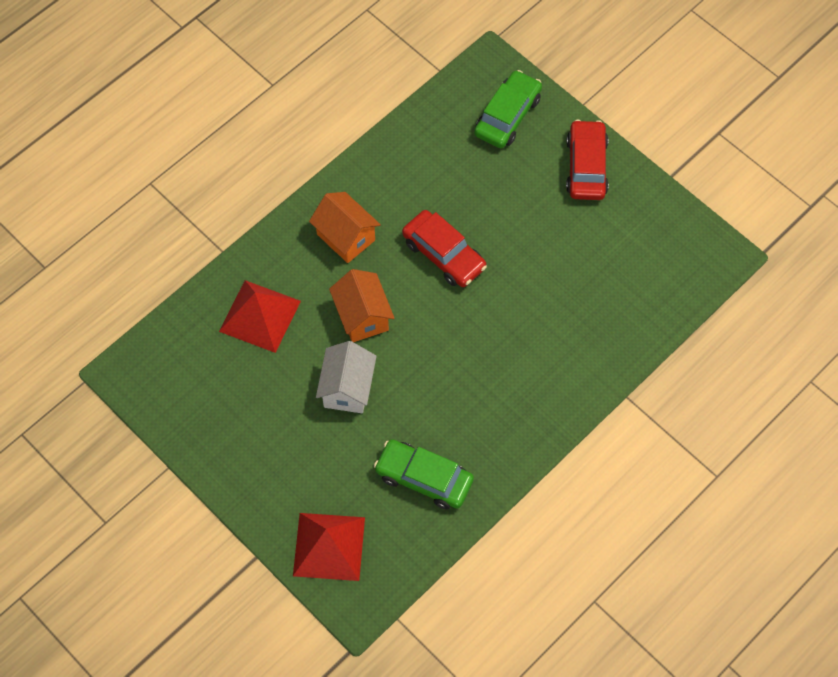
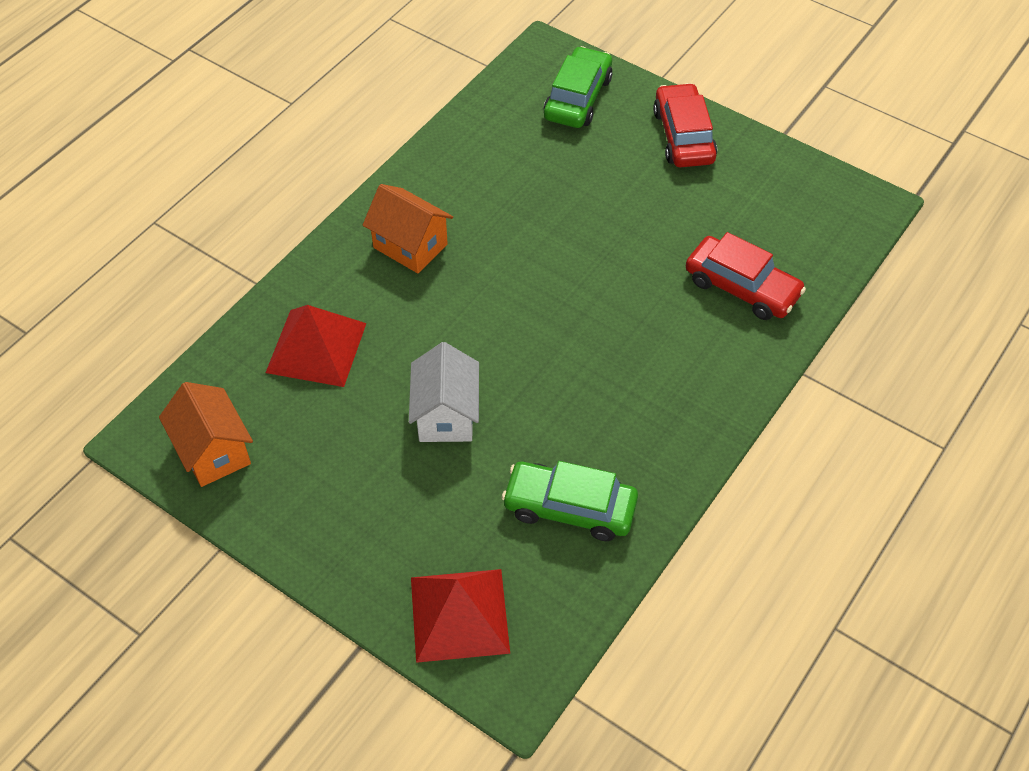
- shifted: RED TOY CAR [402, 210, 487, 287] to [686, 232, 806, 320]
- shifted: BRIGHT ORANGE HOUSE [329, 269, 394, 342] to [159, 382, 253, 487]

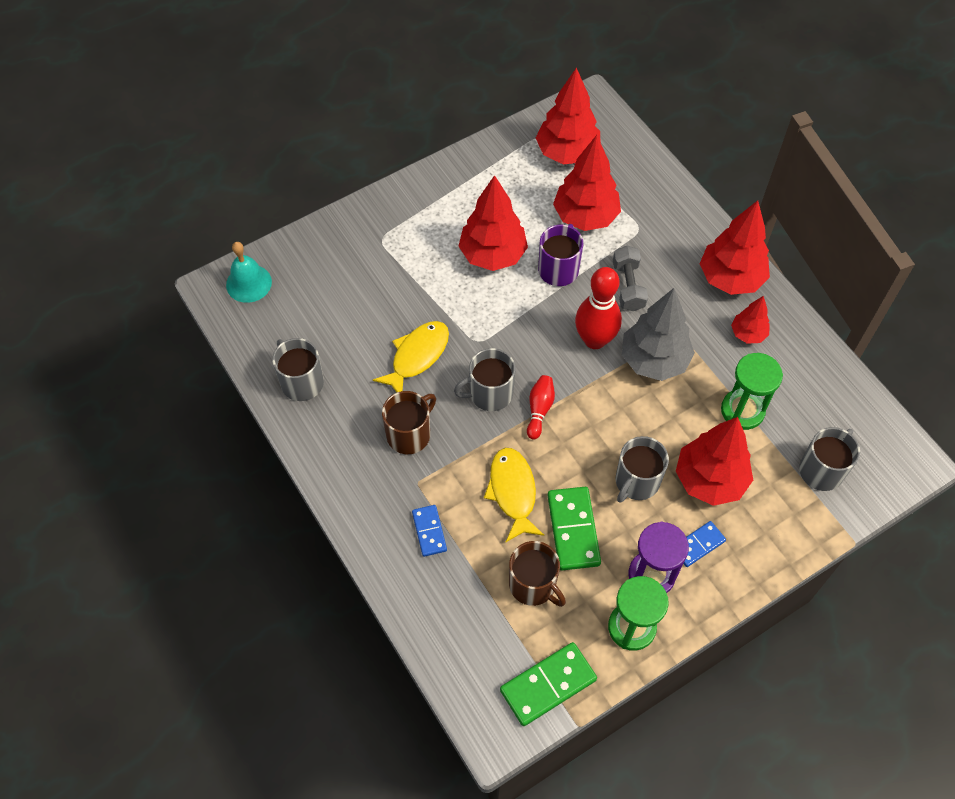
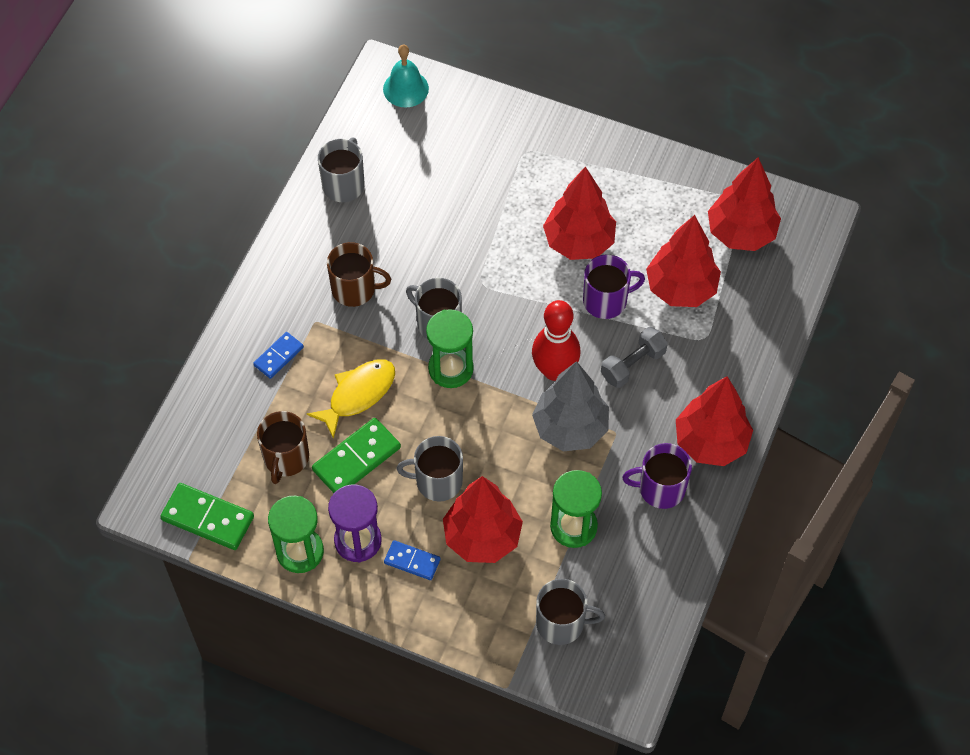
- swapped: RED TREE [731, 296, 769, 344] to VIOLET COFFEE MUG [622, 443, 692, 509]
- gone: GOLDEN TOY FISH [373, 321, 449, 393]
- swapped: RED BOWLING PIN [527, 375, 555, 439] to EMERALD SANDGLASS [426, 309, 474, 388]

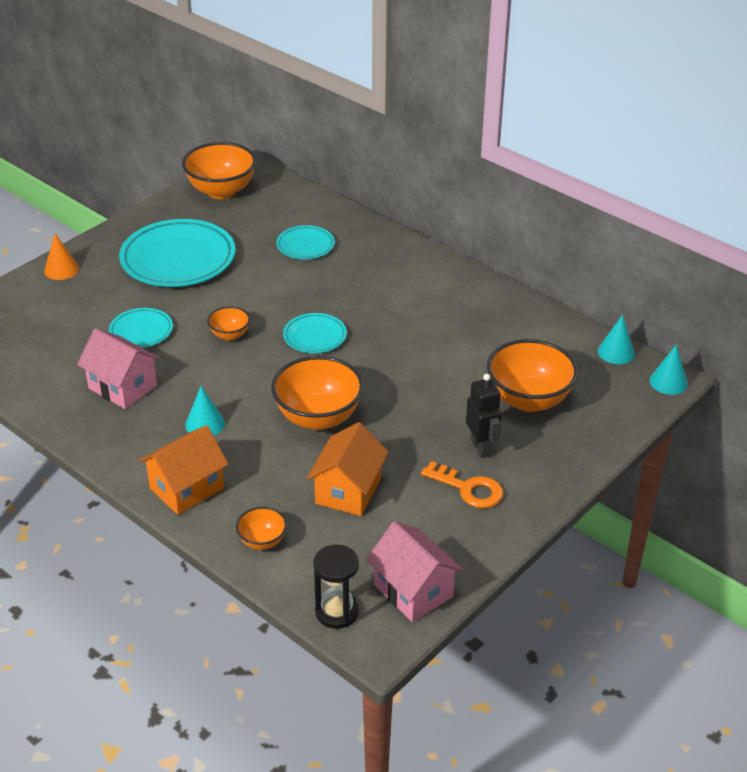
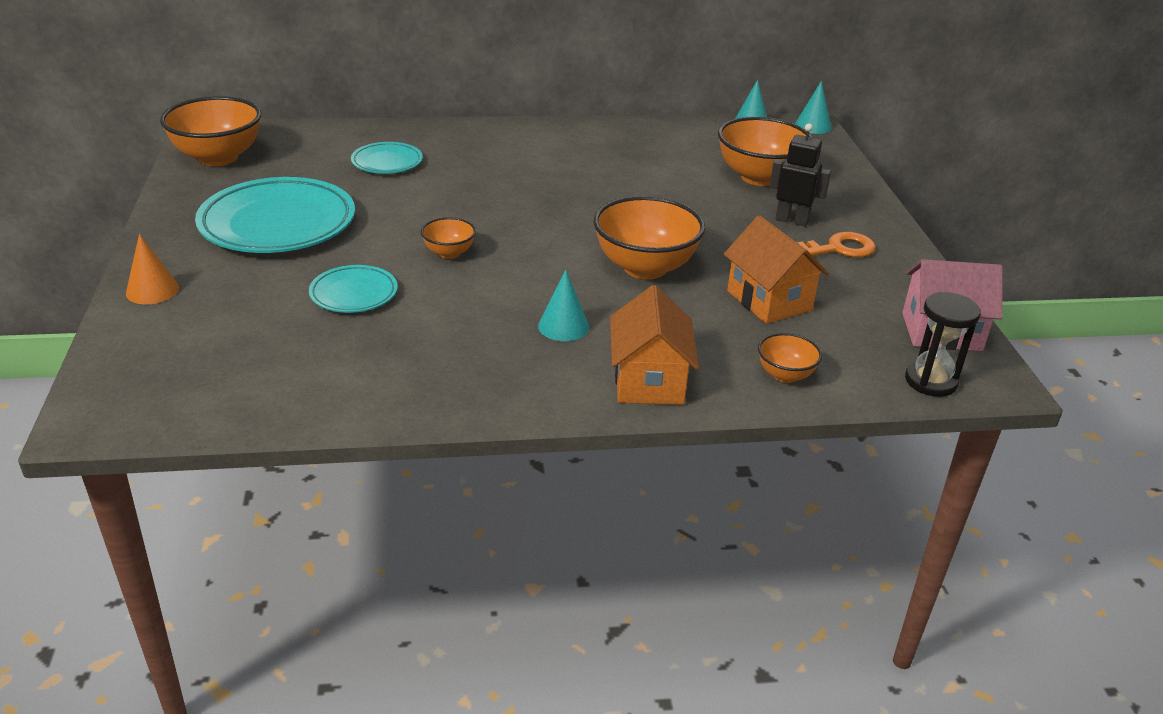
- gone: AQUA DINNER PLATE [283, 313, 347, 353]
- gone: ROSY HOUSE [77, 328, 160, 409]

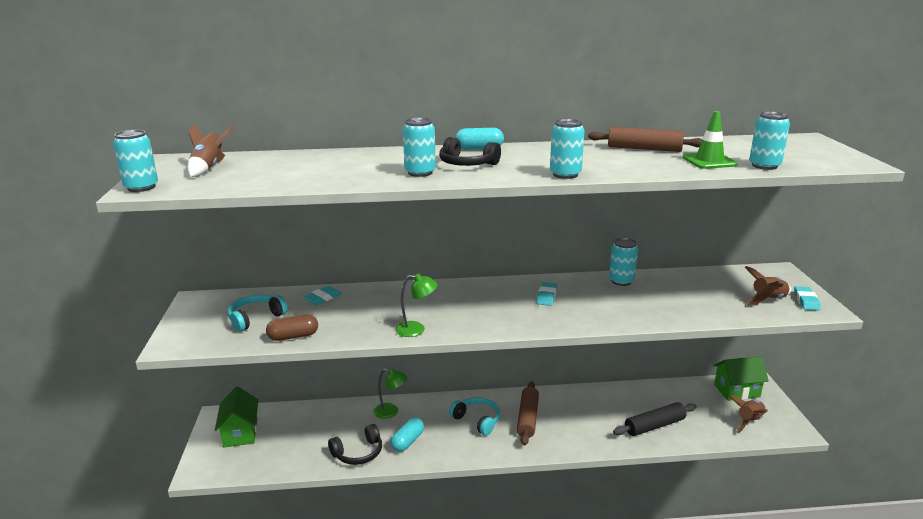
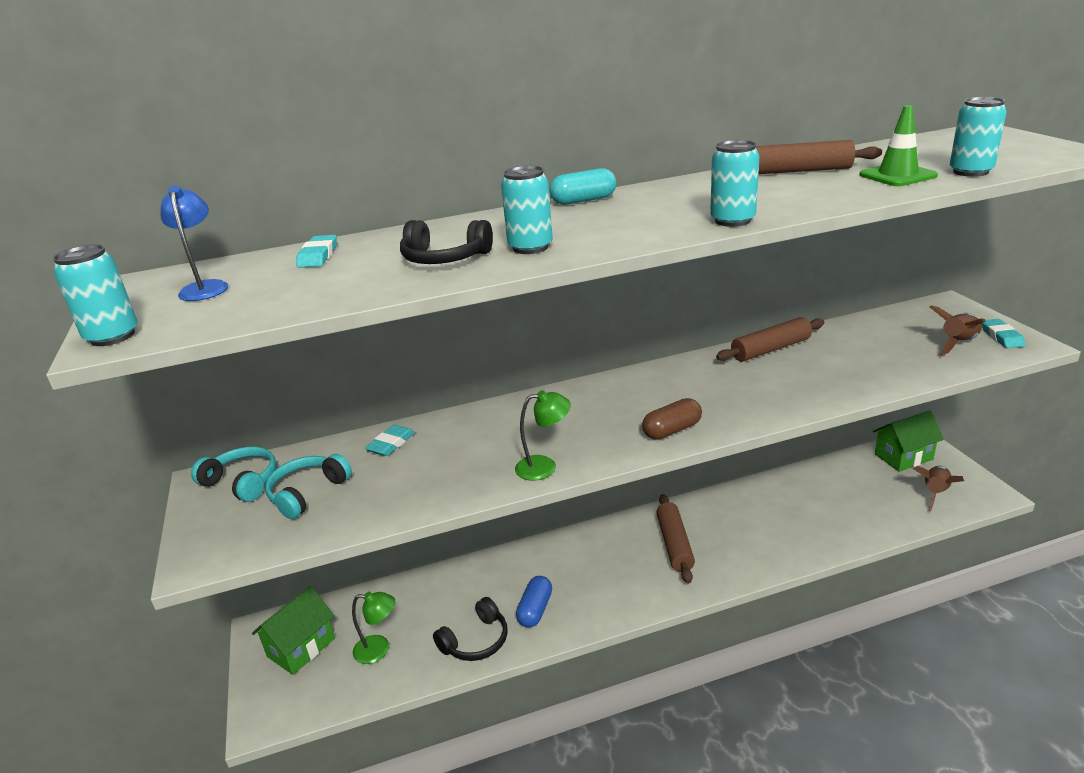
- swapped: RUSSET SPACESHIP [188, 124, 234, 177] to COBALT DESK LAMP [160, 186, 228, 301]
- shifted: BLACK HEADPHONES [439, 137, 501, 166] to [400, 220, 493, 264]
- swapped: AQUA SODA CAN [609, 238, 638, 286] to RUSSET PASTRY ROLLER [716, 317, 825, 362]
- shifted: AQUA ERASER [536, 282, 557, 306] to [296, 235, 337, 268]
- shifted: RUSSET CAPSULE [266, 314, 318, 341] to [642, 398, 702, 440]
- shifted: EMERALD DESK LAMP [374, 368, 407, 419] to [352, 592, 395, 664]
- rotated: EMERALD HOUSE [215, 386, 259, 447] = [252, 586, 335, 675] 60 degrees clockwise
- shifted: AQUA HEADPHONES [449, 397, 500, 436] to [191, 447, 276, 502]
- gone: BLACK PASTRY ROLLER [613, 402, 697, 436]
- repainted: AQUA CAPSULE [390, 417, 424, 452] to COBALT CAPSULE [516, 576, 552, 627]

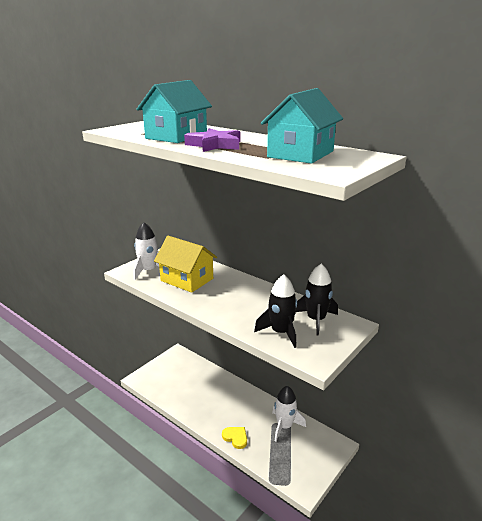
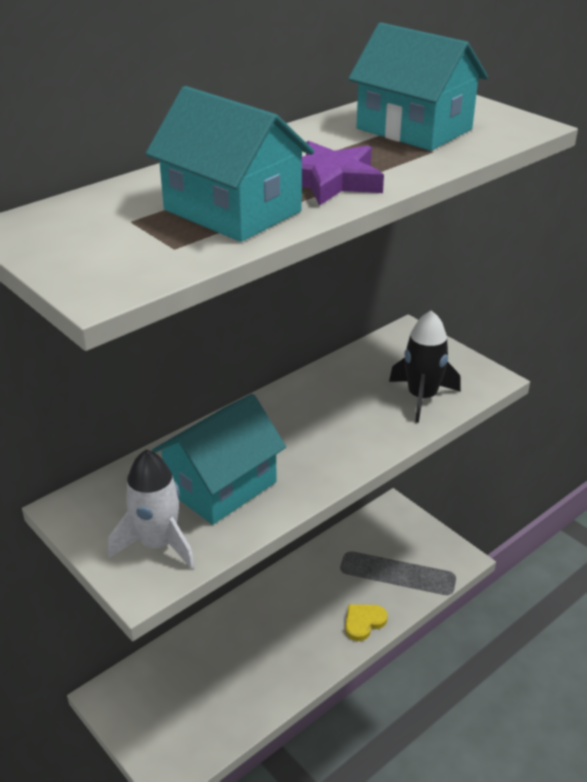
- repainted: GOLDEN HOUSE [154, 236, 217, 293] to AQUA HOUSE [152, 394, 286, 525]
- gone: BLACK SPACESHIP [296, 264, 338, 336]
- gone: WHITE SPACESHIP [272, 386, 306, 441]

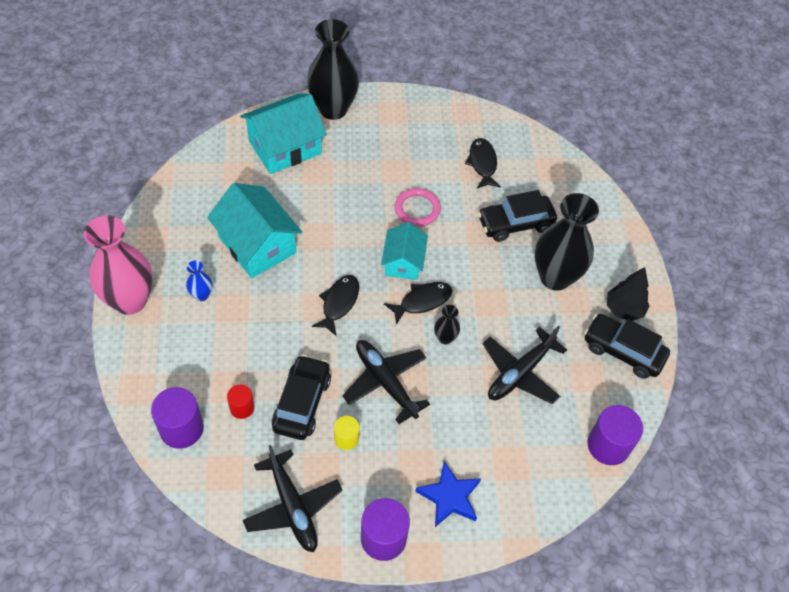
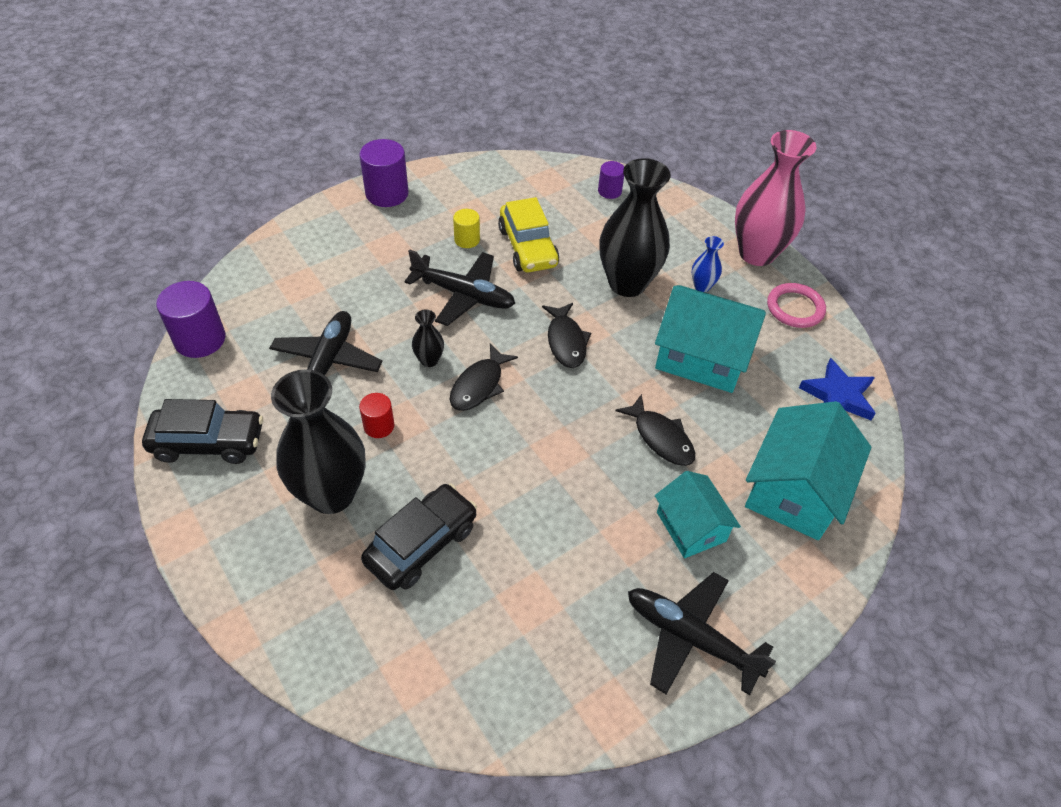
- shifted: BLACK TALL VASE [307, 19, 359, 120] to [599, 158, 671, 297]
- shifted: BLACK TOY FISH [465, 138, 501, 188] to [615, 394, 695, 466]
- shifted: ROSY TORUS [395, 188, 441, 227] to [767, 283, 826, 328]
- shifted: AQUA HOUSE [381, 222, 428, 280] to [655, 471, 741, 558]
- gone: BLACK TREE [607, 267, 649, 321]
- repainted: BLACK TOY CAR [272, 355, 331, 440] to GOLDEN TOY CAR [498, 197, 559, 272]
- shifted: RED CYLINDER SHAPE [227, 384, 255, 419] to [359, 393, 395, 438]
- scaled: VIOLET CYLINDER SHAPE [151, 387, 204, 449] = [598, 161, 624, 199] x0.57
- shifted: BLACK TOY PLANE [243, 445, 343, 552] to [628, 572, 776, 695]
- shifted: COBALT STAR SHAPE [415, 461, 481, 527] to [799, 358, 876, 420]

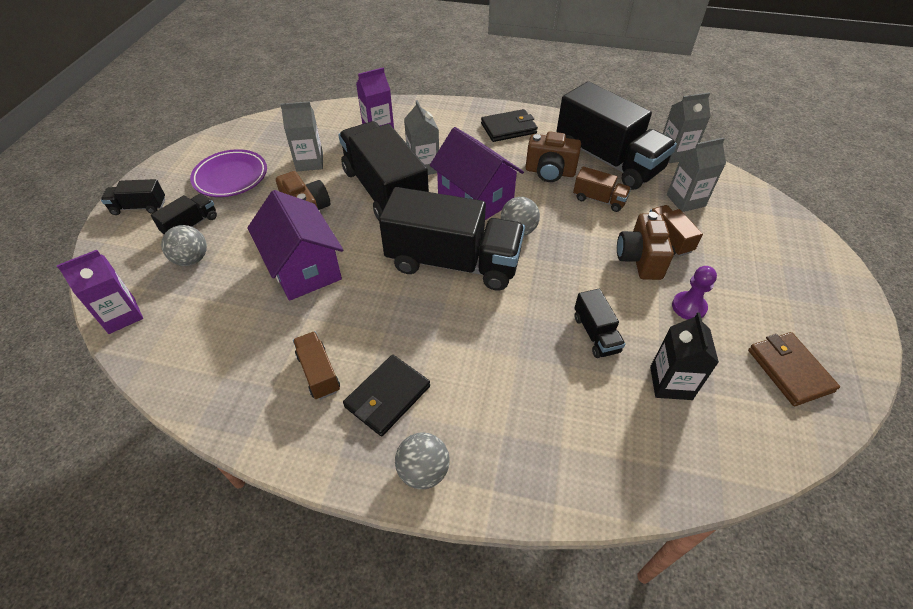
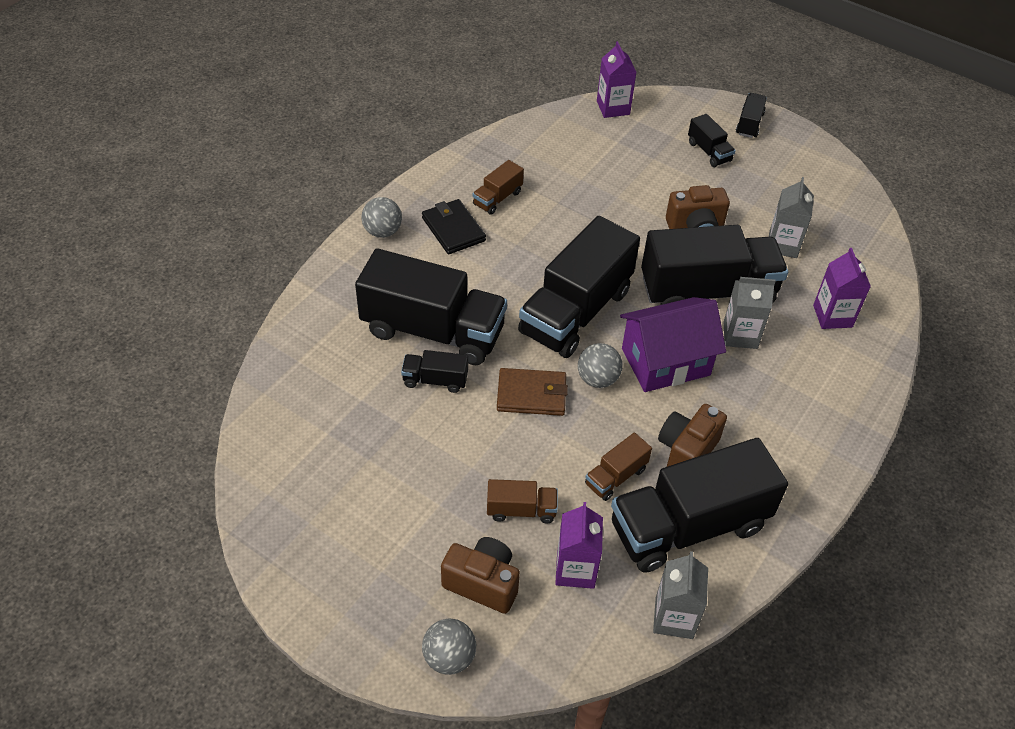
- gone: BLACK CARD WALLET [481, 109, 538, 142]
- repainted: GRAY JUICE CARTON [667, 138, 726, 212] to VIOLET JUICE CARTON [555, 502, 603, 589]
- gone: VIOLET DINNER PLATE [190, 149, 267, 197]
- gone: VIOLET HOUSE [247, 190, 343, 301]
- shifted: RUSSET COMPACT CAMERA [617, 212, 674, 280] to [441, 537, 520, 614]
- shifted: GRAY SPHERE [161, 225, 207, 266] to [422, 618, 476, 675]
- gone: VIOLET CHESS PAWN [672, 266, 717, 320]
- gone: BLACK JUICE CARTON [650, 312, 719, 400]
- rotated: RUSSET TRUCK [293, 331, 340, 400] = [473, 160, 524, 215] 135 degrees clockwise
- shifted: RUSSET CARD WALLET [748, 332, 840, 406] to [497, 368, 568, 416]
- new: BLACK TRUCK [355, 248, 507, 365]

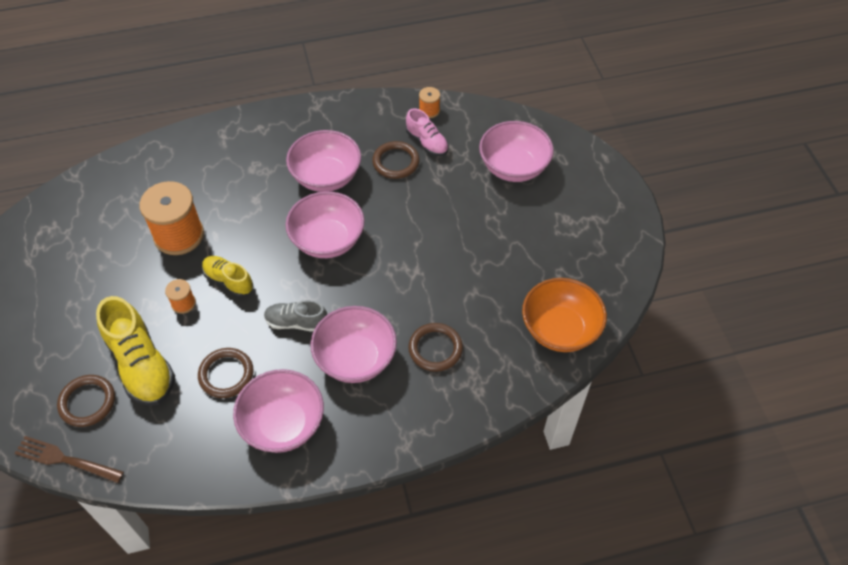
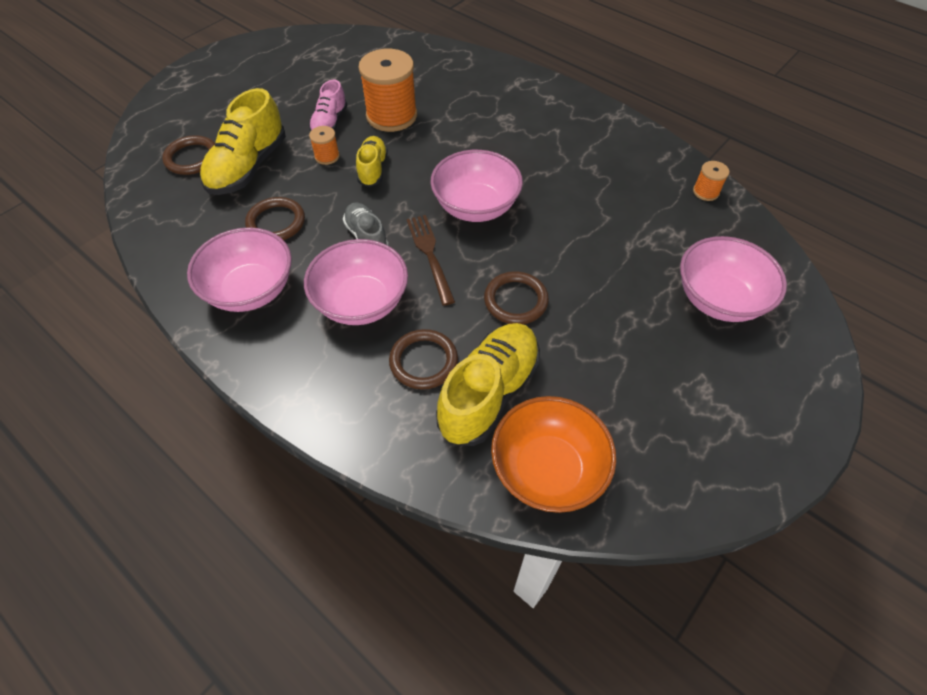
- shifted: ROSY LACE-UP SHOE [406, 108, 449, 156] to [309, 80, 347, 131]
- gone: ROSY SERVING BOWL [286, 130, 361, 192]
- shifted: RUSSET TORUS [372, 141, 420, 179] to [484, 271, 549, 324]
- shifted: RUSSET TABLE FORK [14, 436, 124, 483] to [406, 215, 455, 306]
- new: GOLDEN LACE-UP SHOE [436, 323, 540, 446]

